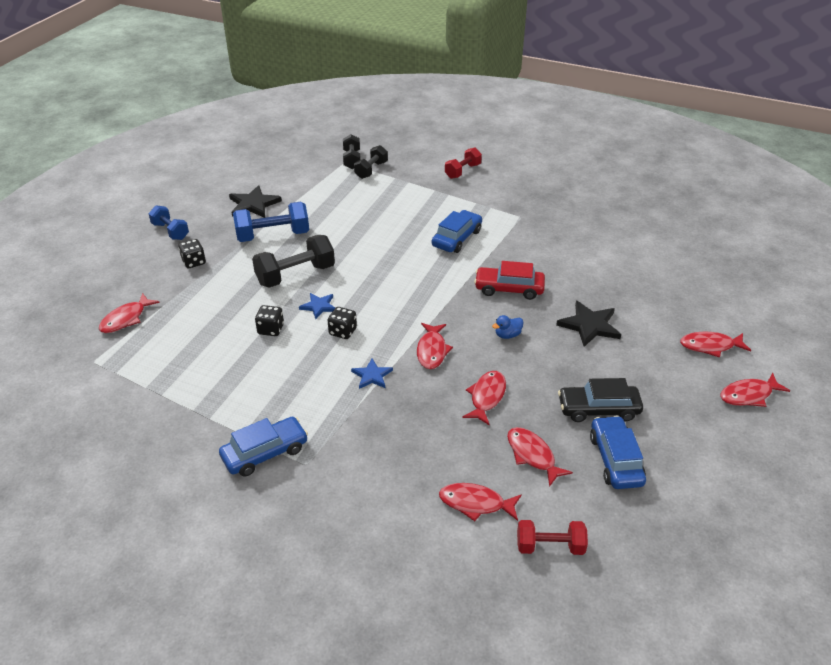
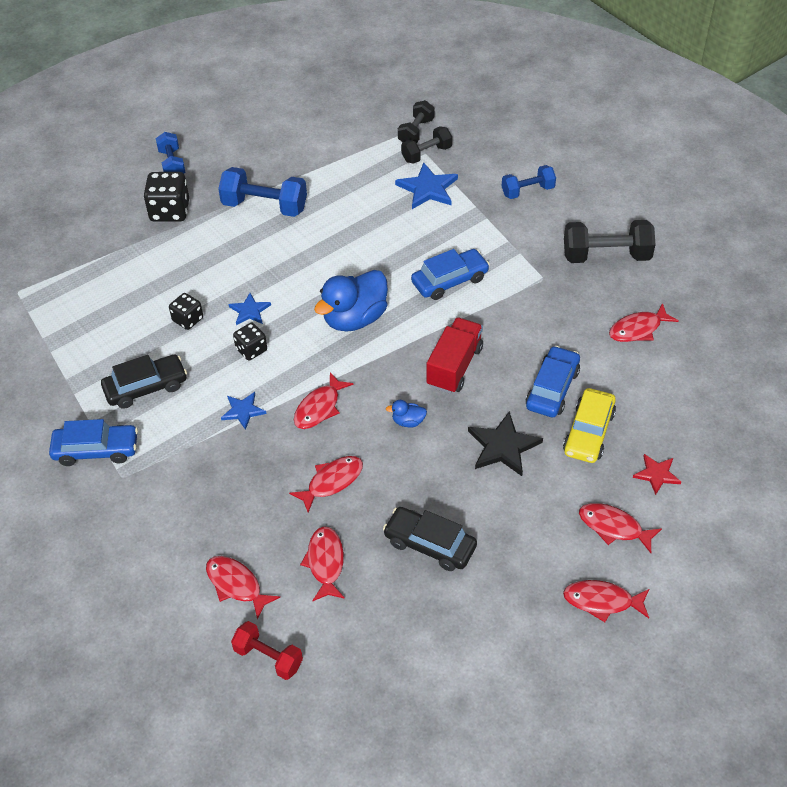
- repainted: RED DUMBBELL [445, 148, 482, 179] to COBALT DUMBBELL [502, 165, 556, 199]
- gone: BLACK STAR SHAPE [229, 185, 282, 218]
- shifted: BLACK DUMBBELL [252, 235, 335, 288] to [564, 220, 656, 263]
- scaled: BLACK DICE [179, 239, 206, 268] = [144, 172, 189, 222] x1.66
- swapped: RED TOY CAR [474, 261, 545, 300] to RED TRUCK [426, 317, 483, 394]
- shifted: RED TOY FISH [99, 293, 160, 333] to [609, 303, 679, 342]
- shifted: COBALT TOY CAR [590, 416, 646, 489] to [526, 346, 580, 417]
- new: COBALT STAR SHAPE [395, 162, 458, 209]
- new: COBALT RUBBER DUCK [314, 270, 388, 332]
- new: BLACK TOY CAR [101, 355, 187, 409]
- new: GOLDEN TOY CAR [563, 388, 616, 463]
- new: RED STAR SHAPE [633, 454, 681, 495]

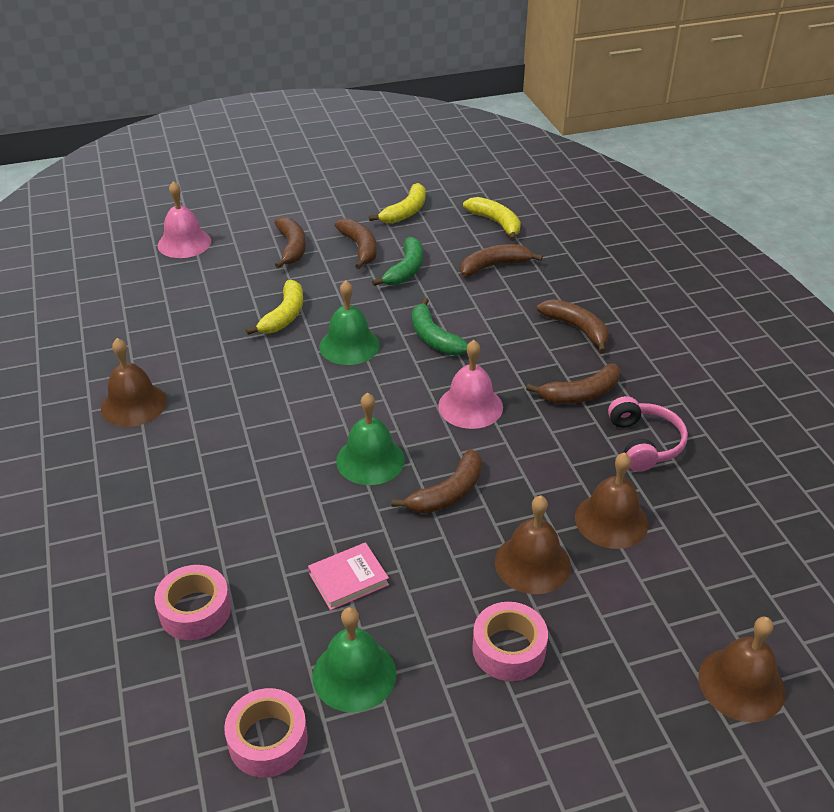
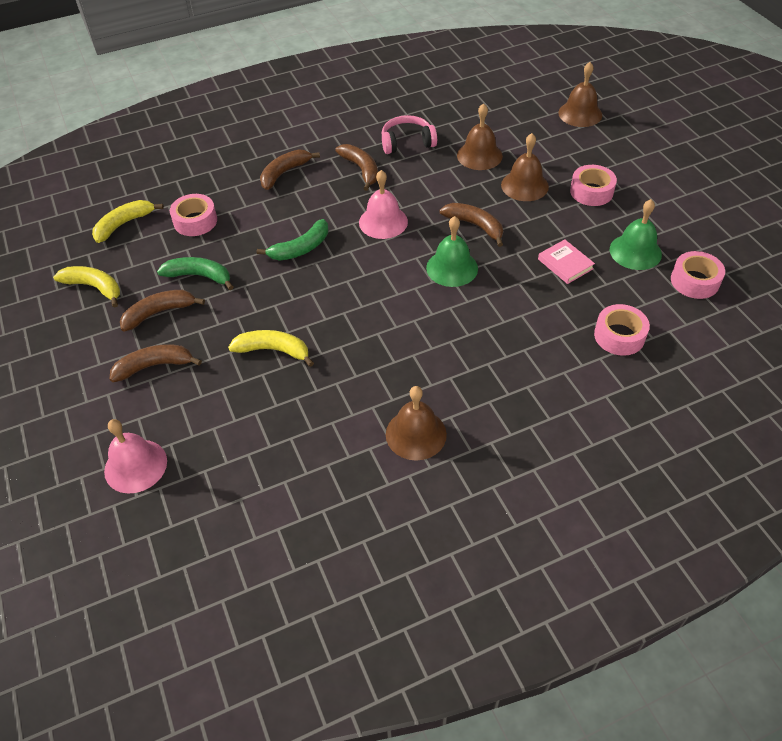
- swapped: RUSSET TOY BANANA [460, 244, 543, 276] to ROSY STICKY TAPE [170, 194, 217, 236]
- gone: EMERALD SCHOOL BELL [319, 280, 380, 365]

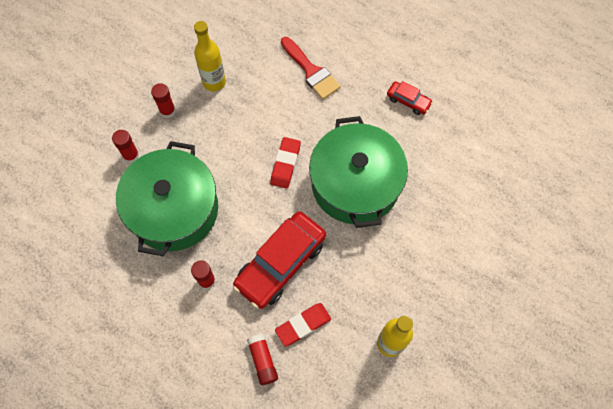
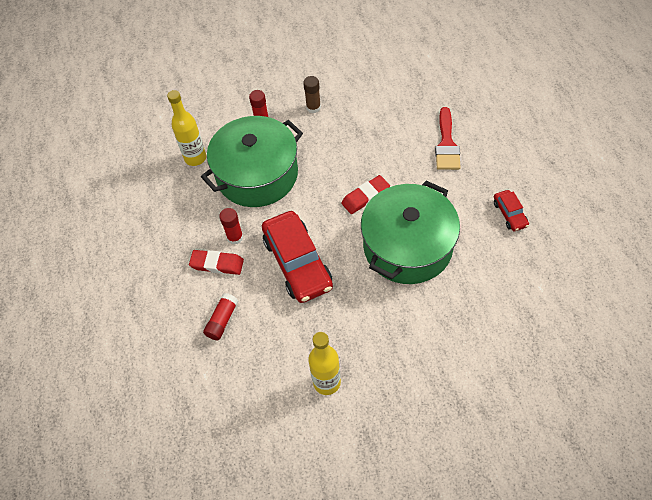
- shifted: GOLDEN DRINK BOTTLE [194, 21, 226, 91] to [167, 90, 206, 166]
- repainted: RED GLUE STICK [151, 83, 176, 118] to RUSSET GLUE STICK [303, 76, 321, 113]
- rotated: RED TOY CAR [233, 211, 326, 309] = [262, 211, 333, 303] 105 degrees counterclockwise
- shifted: RED ERASER [275, 303, 331, 346] to [189, 250, 244, 275]

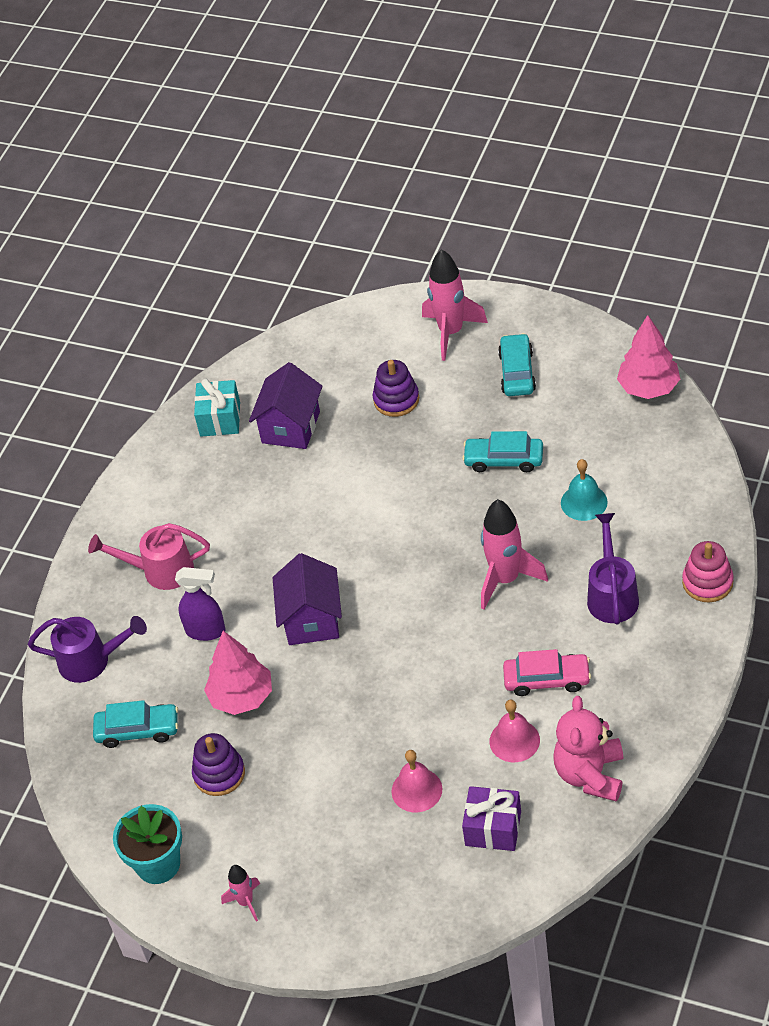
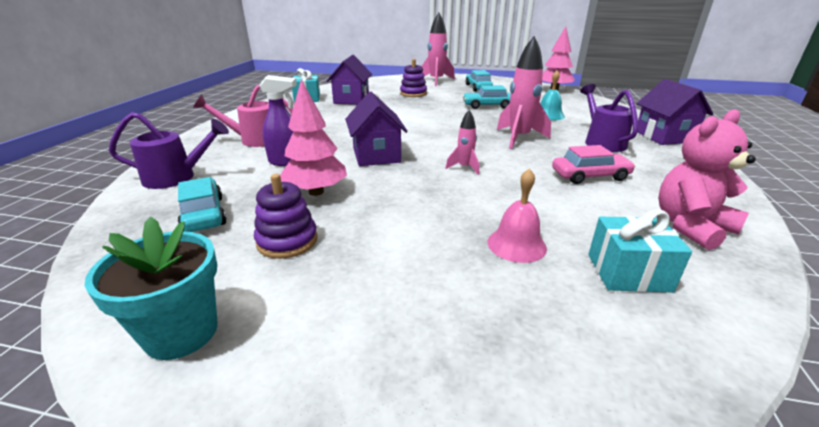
- swapped: ROSY RING STACKER [682, 541, 734, 602] to VIOLET HOUSE [637, 79, 714, 145]
- rotated: ROSY TEDDY BEAR [553, 696, 624, 802] = [658, 109, 756, 250] 60 degrees clockwise
- rotated: AQUA TOY CAR [93, 700, 178, 748] = [178, 177, 227, 232] 105 degrees counterclockwise
- gone: ROSY SCHOOL BELL [489, 700, 540, 762]
- repainted: VIOLET GIFT [462, 786, 521, 851] to AQUA GIFT [588, 209, 692, 293]
- shifted: ROSY SPACESHIP [221, 865, 260, 922] to [445, 110, 479, 175]

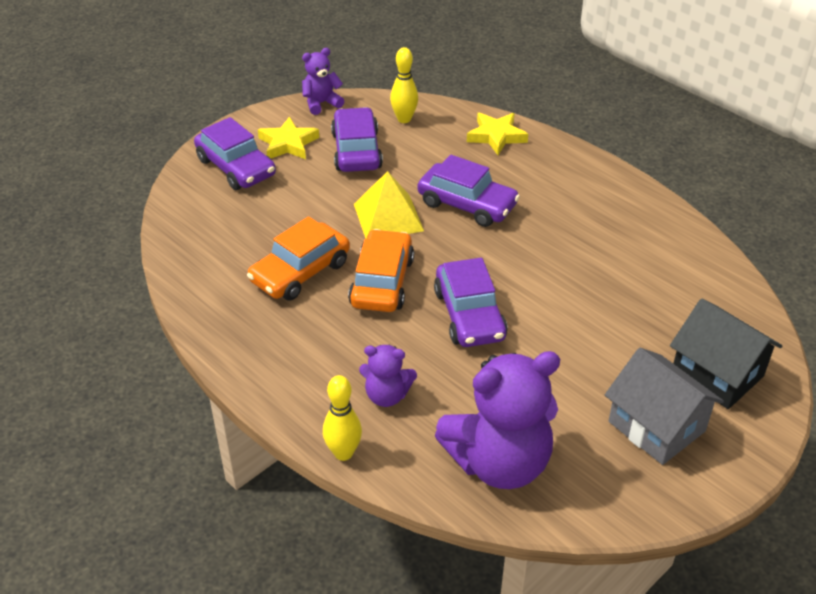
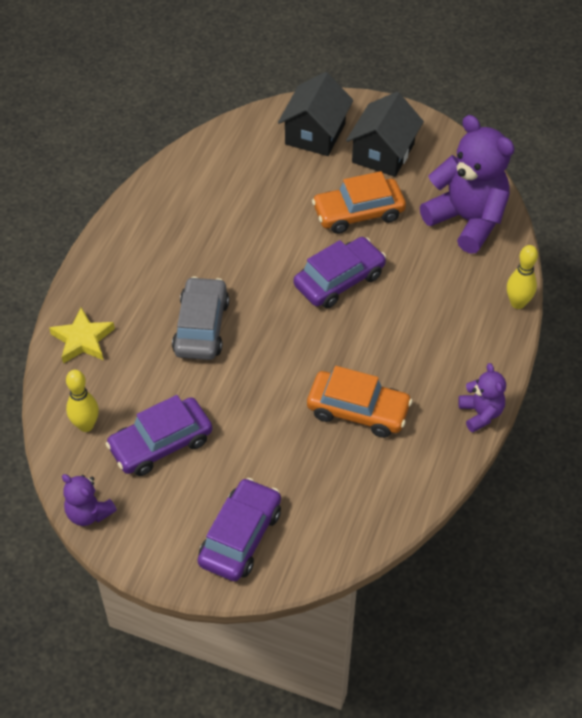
- gone: GOLDEN STAR SHAPE [258, 117, 319, 159]
- repainted: VIOLET TOY CAR [417, 155, 520, 227] to GRAY TOY CAR [172, 276, 229, 360]
- gone: GOLDEN PYRAMID [354, 171, 424, 239]
- shifted: BRIGHT ORANGE TOY CAR [348, 229, 414, 312] to [312, 171, 406, 234]
- shifted: VIOLET TEDDY BEAR [359, 345, 417, 407] to [458, 363, 506, 432]
- repainted: GRAY HOUSE [605, 347, 724, 465] to BLACK HOUSE [346, 92, 424, 177]

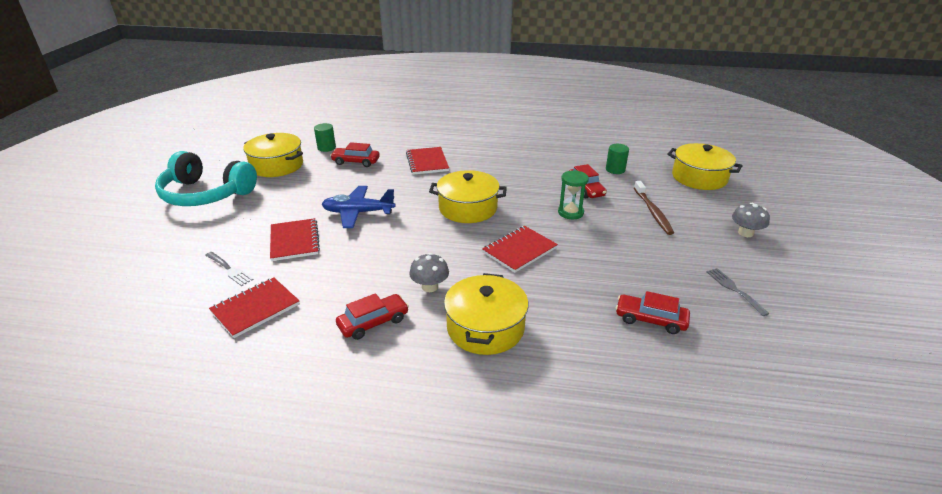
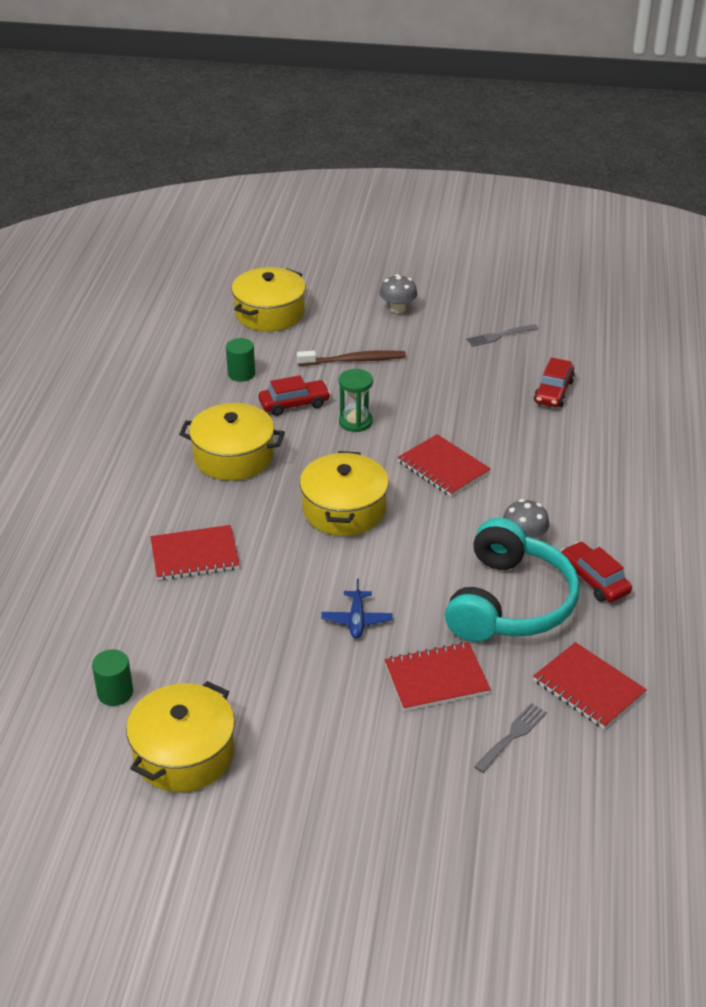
- gone: RED TOY CAR [330, 142, 380, 167]
- shifted: AQUA HEADPHONES [155, 151, 257, 206] to [445, 518, 580, 642]
- scaled: COBALT TOY PLANE [322, 186, 396, 228] = [321, 579, 393, 638] x0.59
- shifted: GOLDEN COOKING POT [444, 273, 529, 355] to [179, 403, 285, 481]

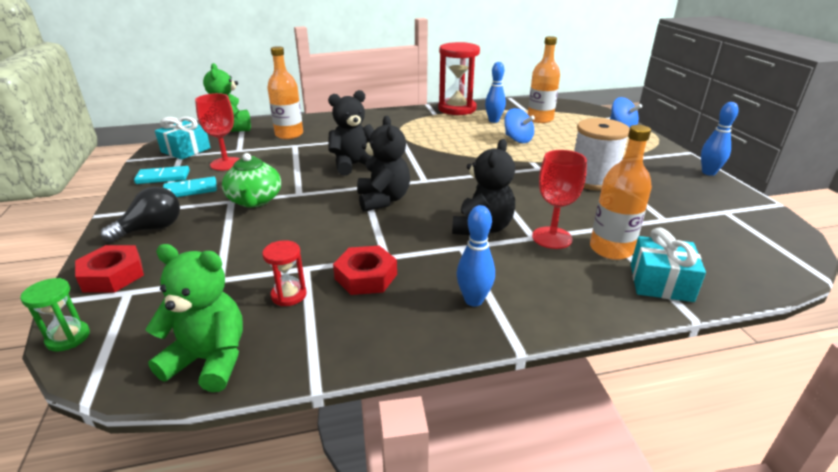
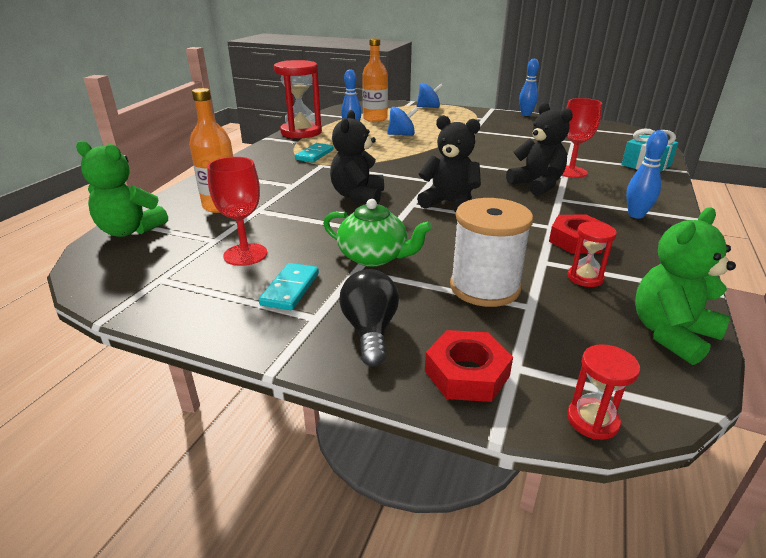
- gone: AQUA GIFT [155, 117, 211, 160]
- shifted: WHITE REEL OF THREAD [574, 118, 630, 191] to [450, 198, 533, 307]
- gone: BRIGHT ORANGE DRINK BOTTLE [590, 125, 652, 260]
- shifted: AQUA DOMINO PIECE [134, 166, 190, 184] to [295, 143, 334, 162]
- repainted: EMERALD SANDGLASS [20, 278, 90, 352] to RED SANDGLASS [567, 344, 640, 440]

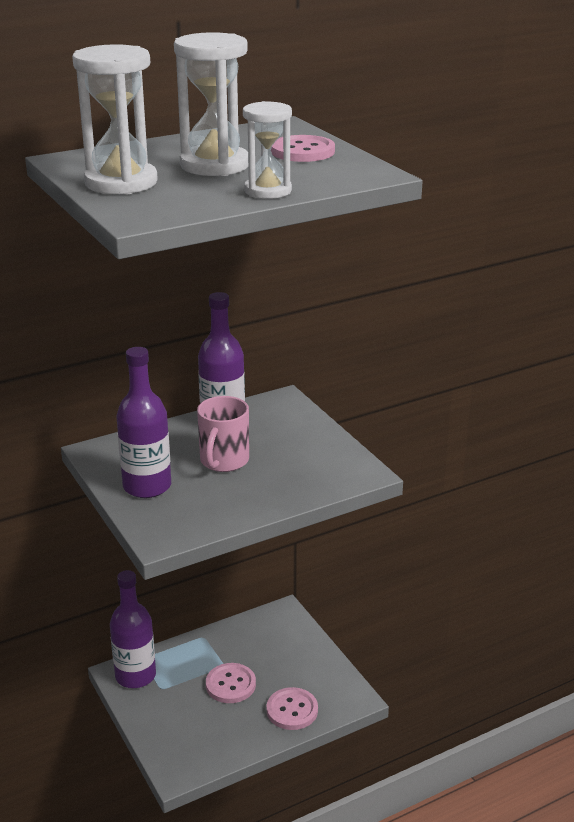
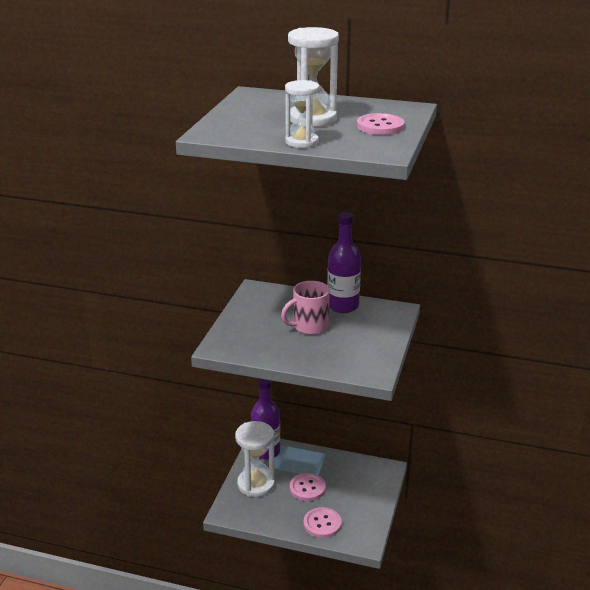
- shifted: WHITE SANDGLASS [72, 44, 158, 194] to [235, 421, 275, 497]
- gone: VIOLET DRINK BOTTLE [117, 347, 171, 498]

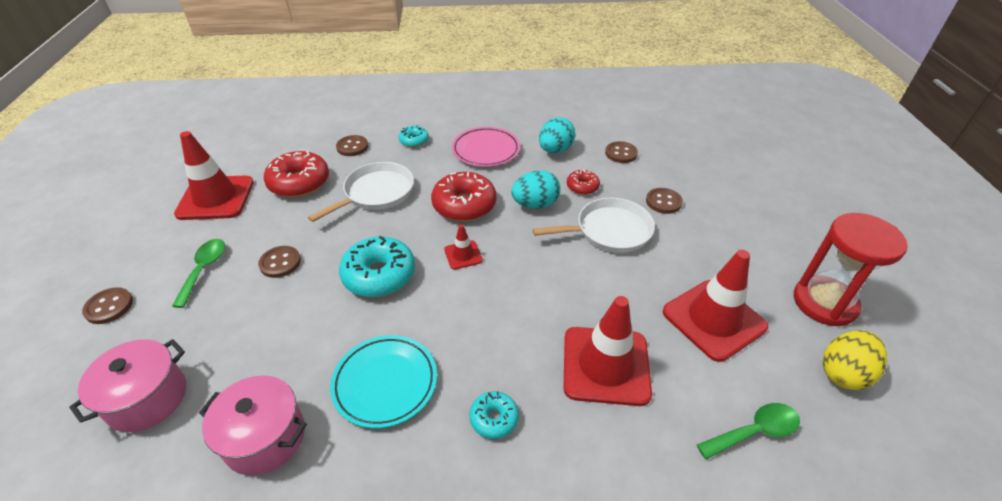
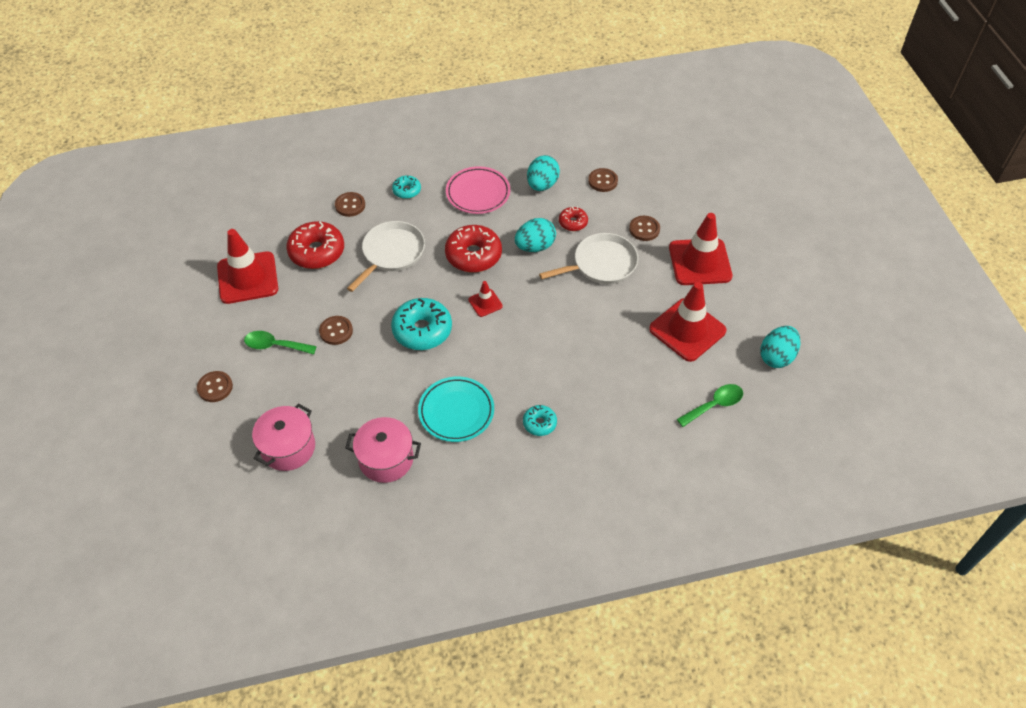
- gone: RED SANDGLASS [794, 213, 908, 326]
- rotated: EMERALD SPOON [172, 239, 225, 308] = [244, 331, 317, 354] 75 degrees counterclockwise
- shifted: RED SAFETY CONE [563, 296, 652, 406] to [669, 213, 732, 285]
- repainted: GOLDEN TOY EGG [823, 330, 887, 390] to AQUA TOY EGG [760, 326, 801, 368]

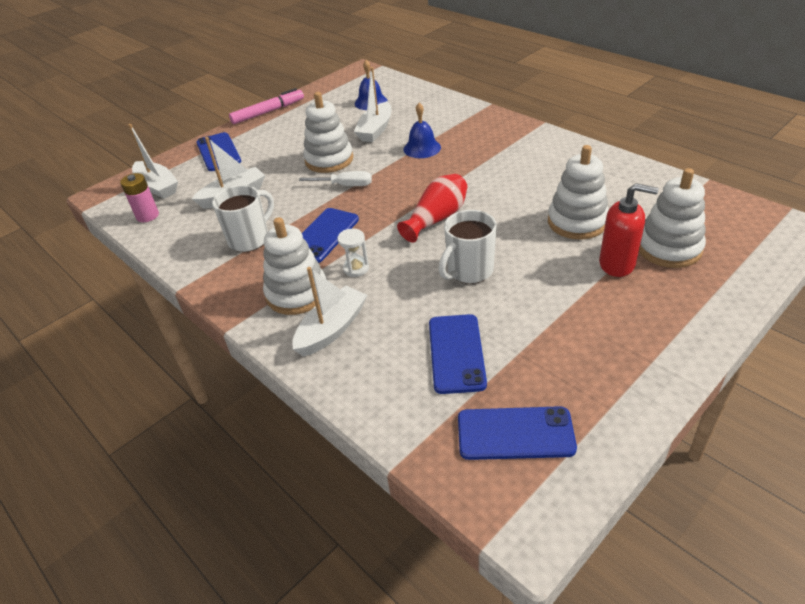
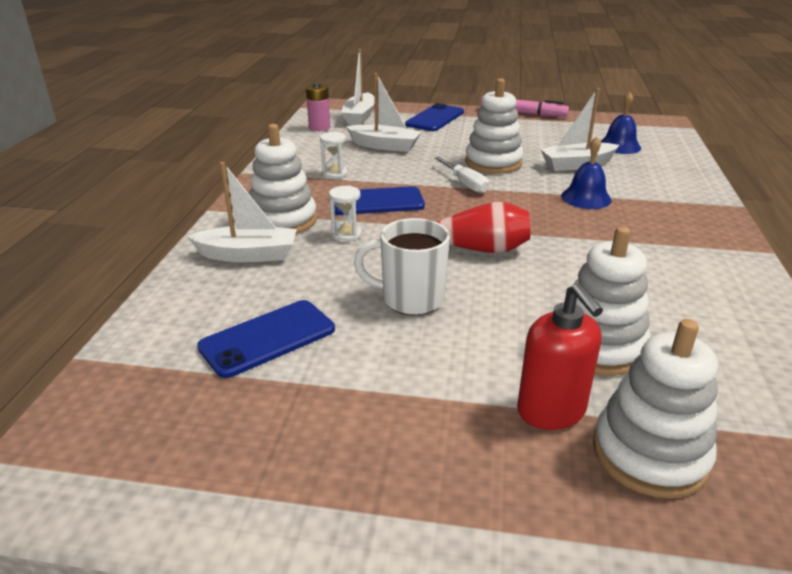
- swapped: WHITE COFFEE MUG [212, 185, 274, 252] to WHITE SANDGLASS [320, 132, 348, 179]
- gone: COBALT PHONE [458, 406, 577, 460]

